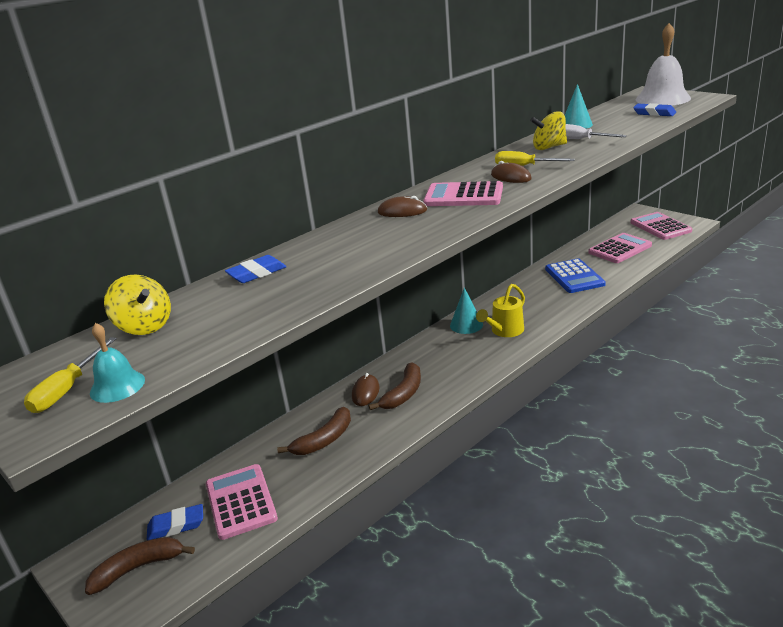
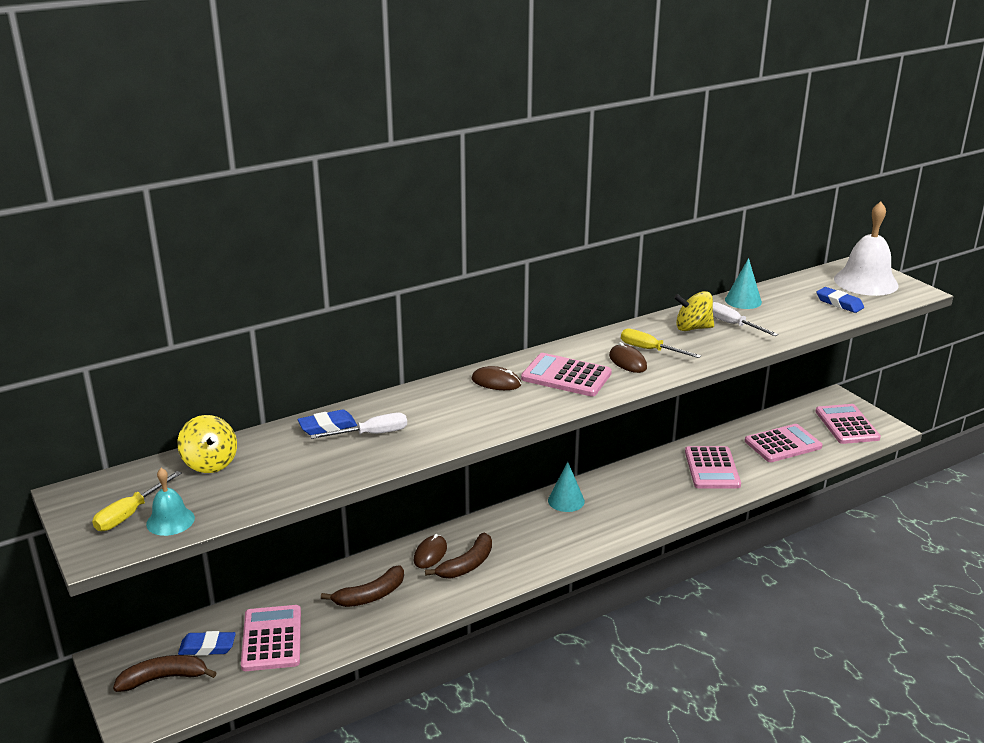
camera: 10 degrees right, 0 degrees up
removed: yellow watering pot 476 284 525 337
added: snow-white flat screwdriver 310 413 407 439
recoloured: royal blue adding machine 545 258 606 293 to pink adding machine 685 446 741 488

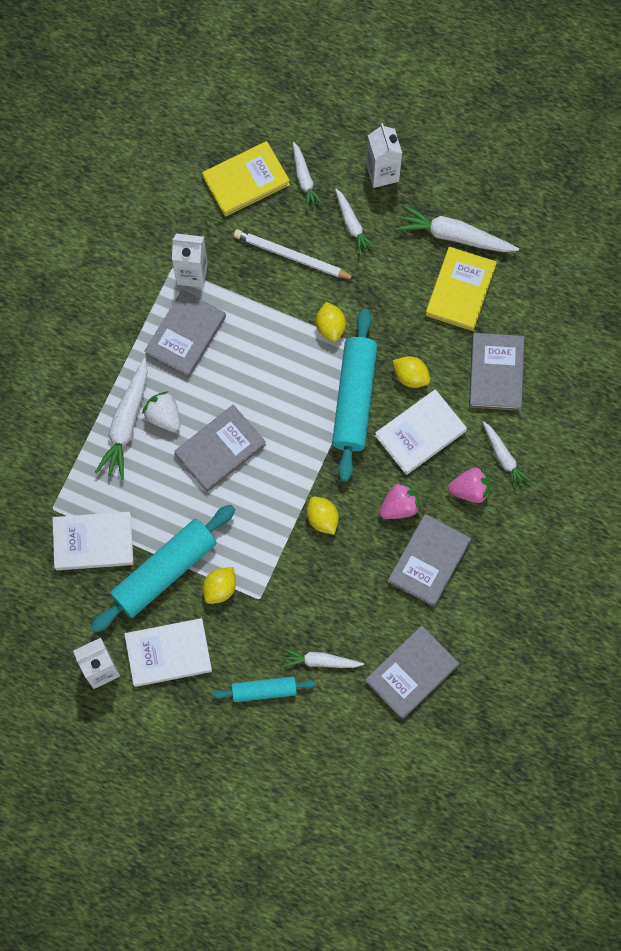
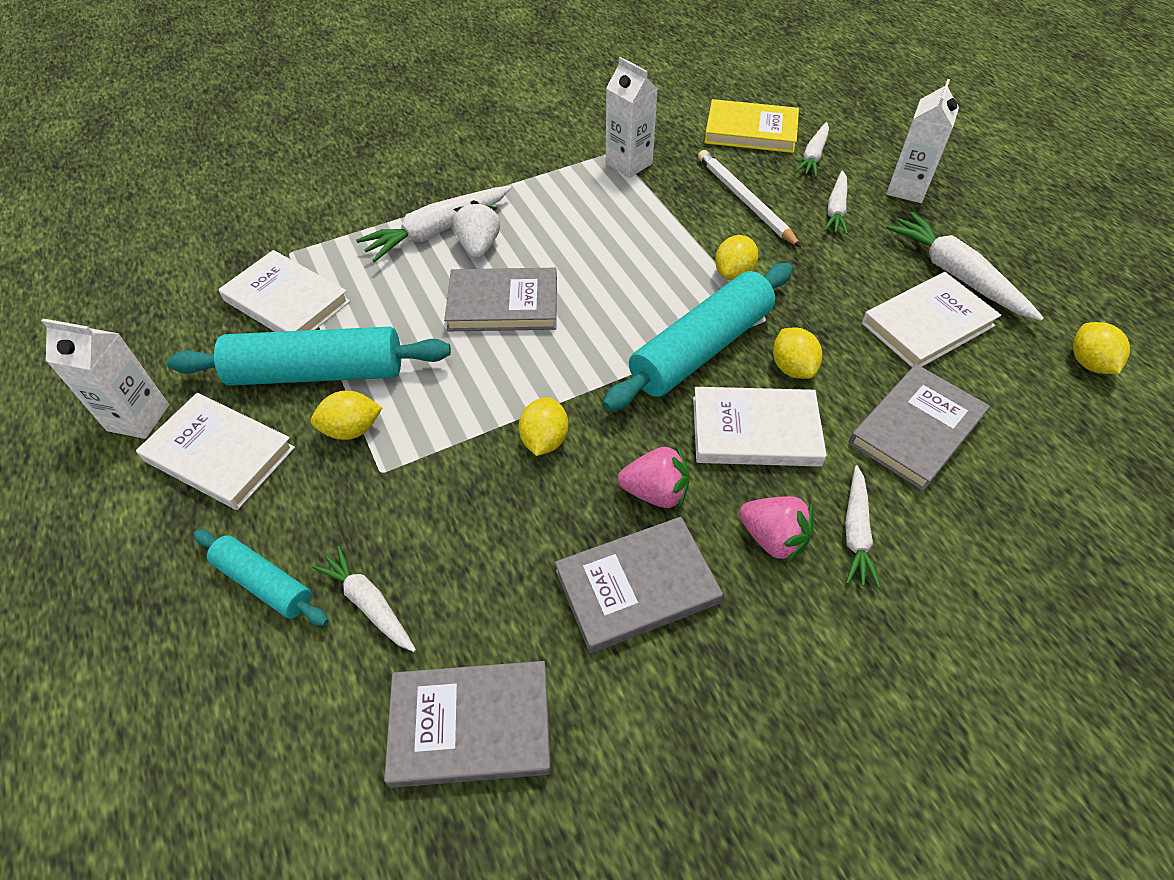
camera: 40 degrees right, 20 degrees down
removed: grey hardcover 144 290 226 378
added: yellow citrus fruit 1073 322 1130 374
recoloured: yellow hardcover 425 247 497 331 to snow-white hardcover 862 272 1001 367

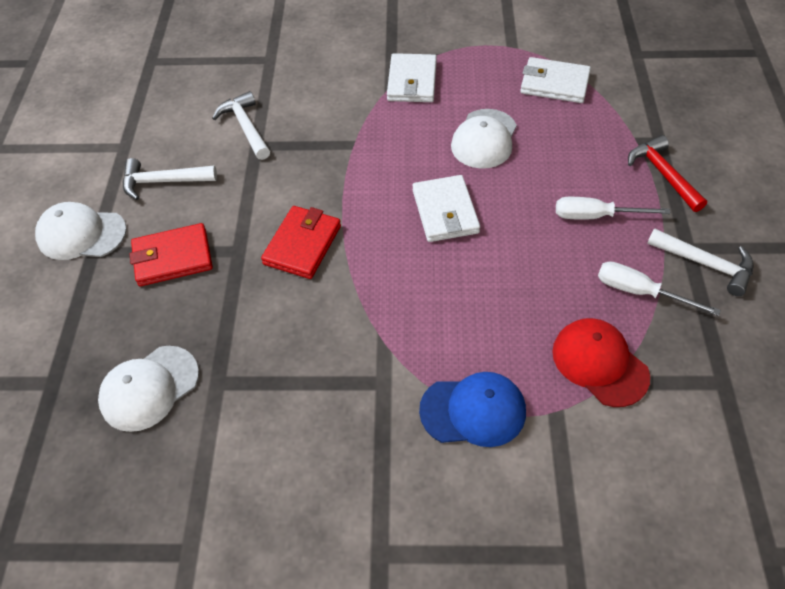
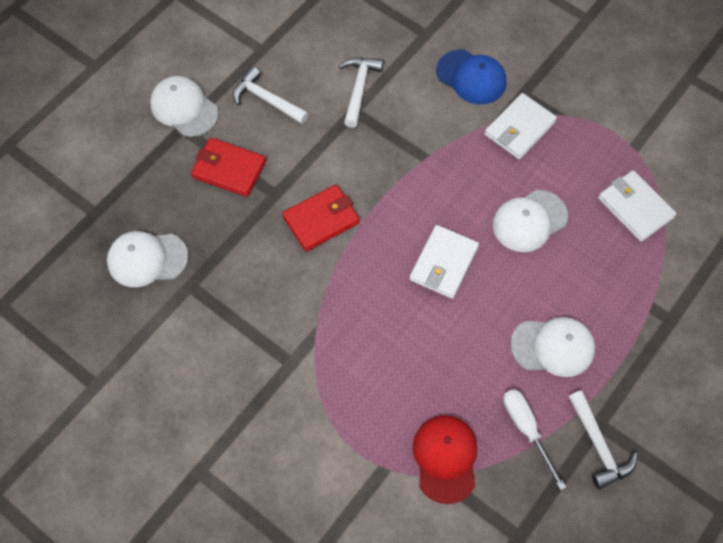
camera: 35 degrees right, 10 degrees up
removed: scarlet carpenter's hammer 628 135 707 212
moved: royal blue peaked cap 419 372 526 447 to 436 49 506 104
replaced: snow-white flat screwdriver 556 197 671 220 to snow-white peaked cap 510 317 595 377

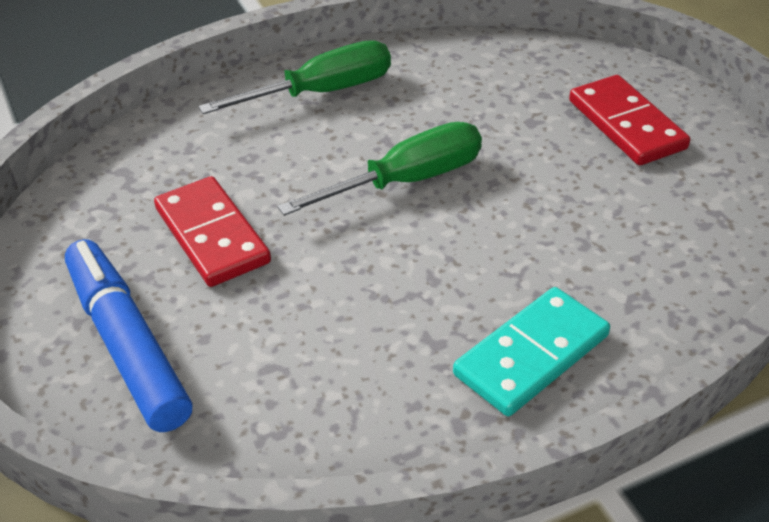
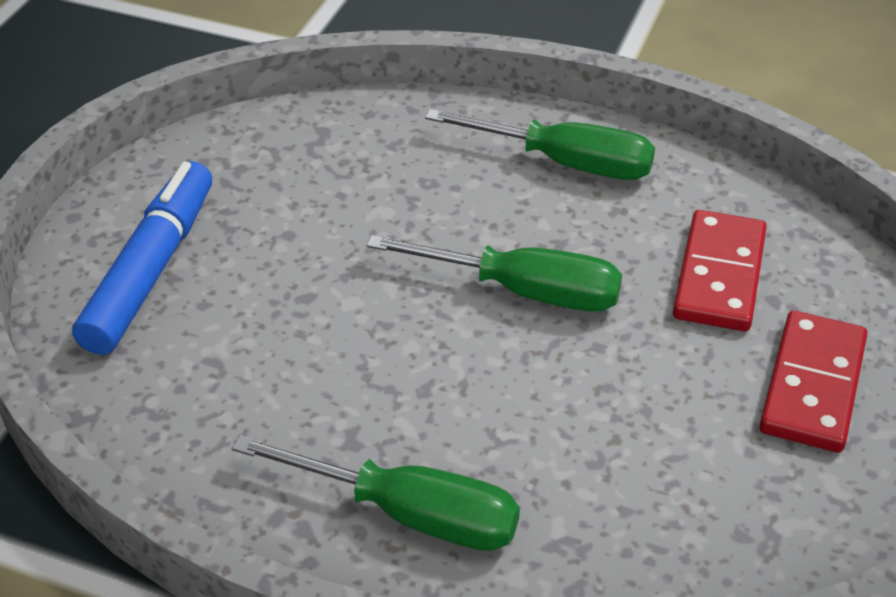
camera: 45 degrees right, 0 degrees up
moved: scarlet domino tile 154 176 271 287 to 673 210 767 331
replaced: turquoise domino tile 453 287 610 416 to leaf-green flat screwdriver 232 435 520 551

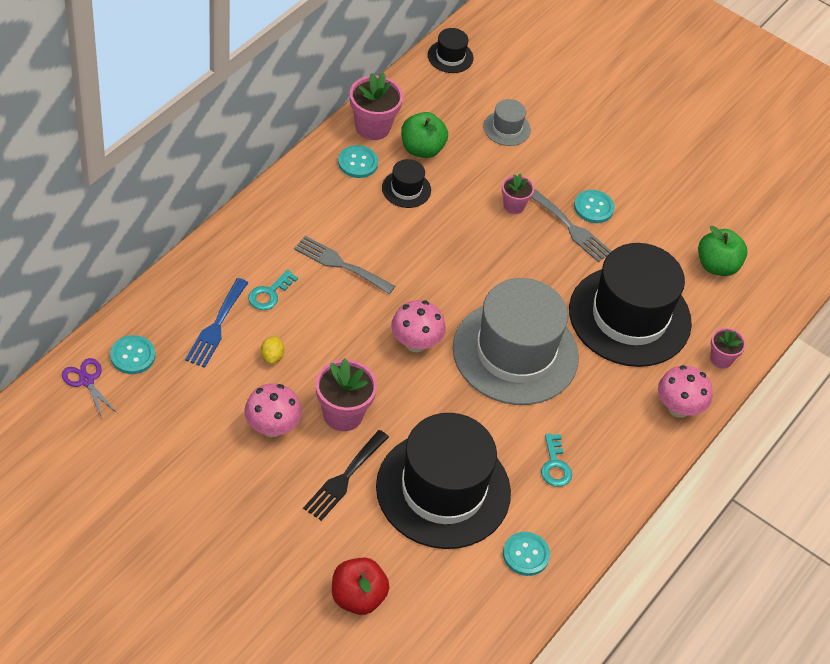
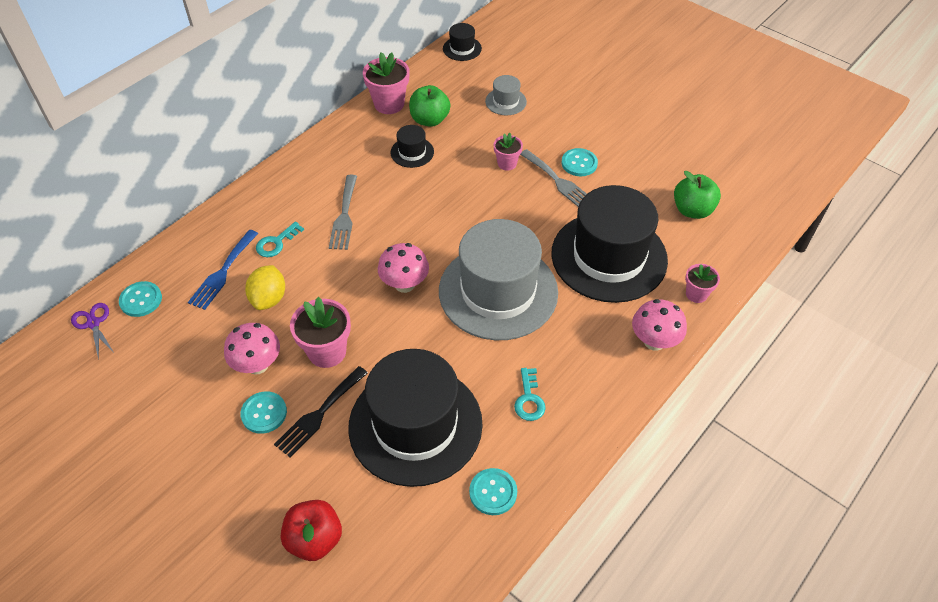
camera: 10 degrees right, 0 degrees up
moved: turquoise shirt button 338 145 378 178 to 240 391 287 434
turned: grey table fork 294 236 395 294 = 329 175 357 250 120 degrees counterclockwise
resized: yellow citrus fruit 261 336 284 364 = 245 265 285 310 x1.73

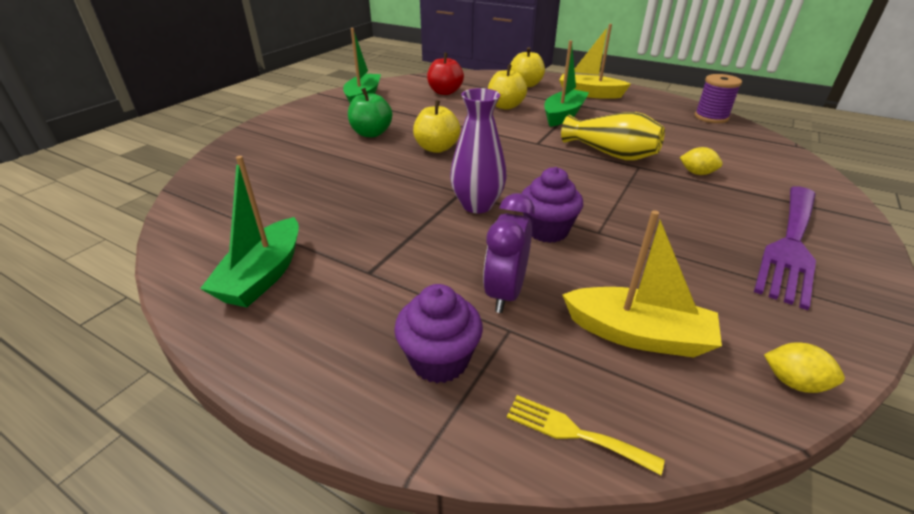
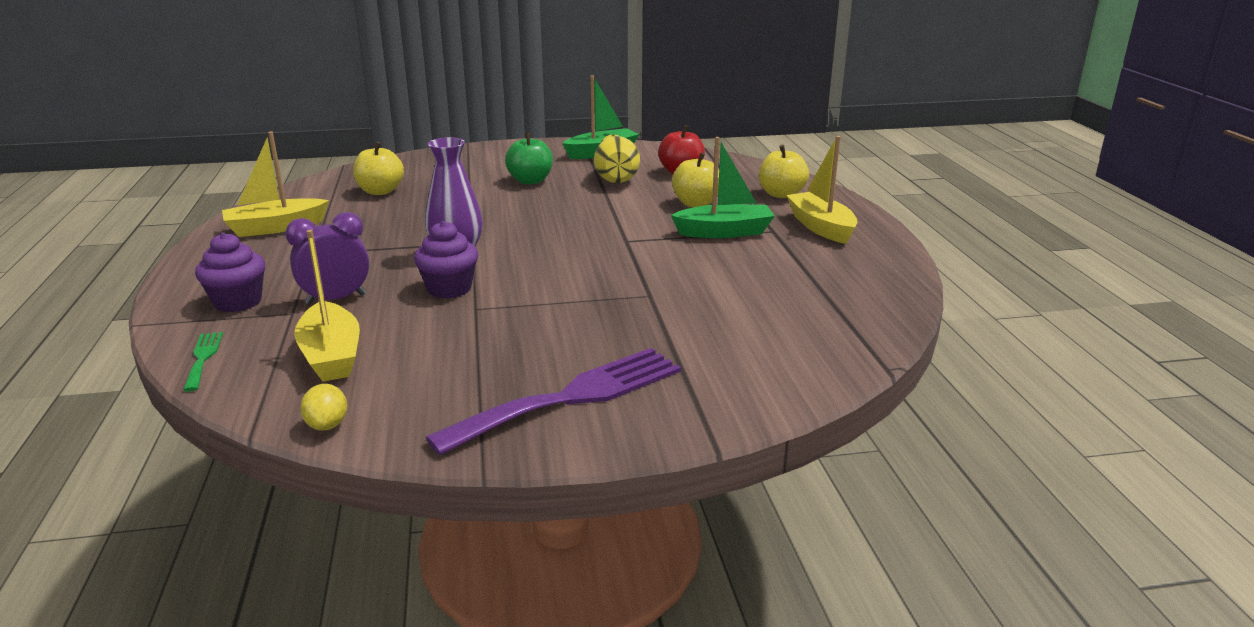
camera: 50 degrees right, 10 degrees down
removed: yellow citrus fruit 679 147 723 175; purple reel of thread 695 74 742 123
moved: yellow apple fruit 413 100 461 153 to 353 142 404 195; yellow tall vase 561 112 665 160 to 594 135 640 183
recoloured: leaf-green toy boat 200 156 299 307 to yellow toy boat 222 132 329 237; yellow table fork 507 395 664 475 to leaf-green table fork 183 332 223 392
turned: purple table fork 754 186 816 310 = 426 348 681 455 150 degrees clockwise

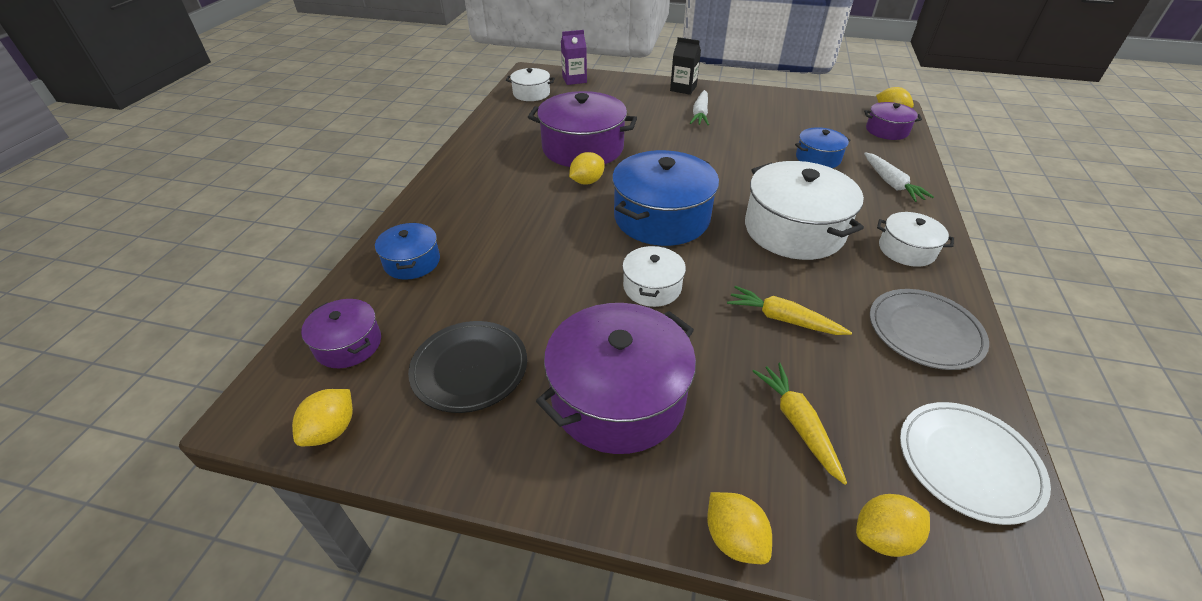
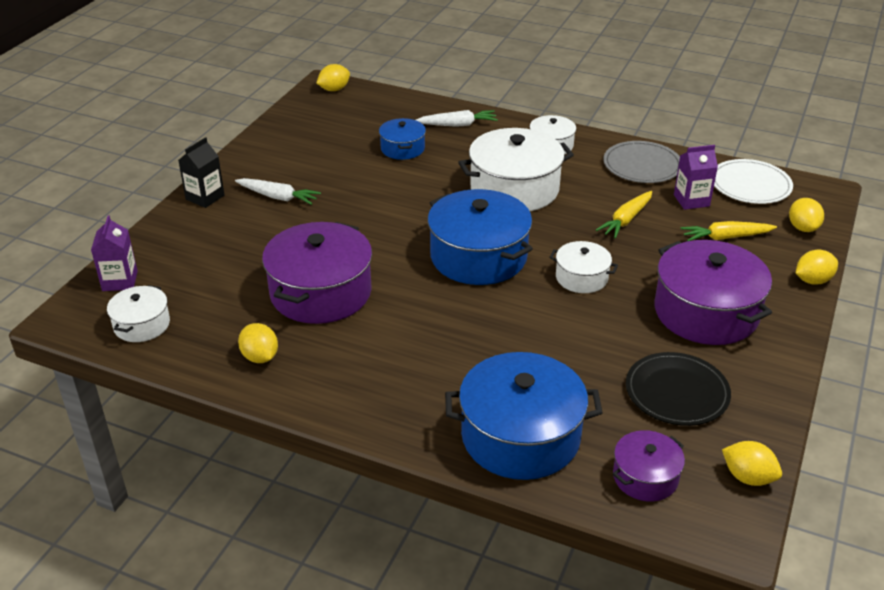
camera: 80 degrees left, 5 degrees down
removed: purple cooking pot 864 102 922 140
added: purple milk carton 674 145 718 210
moved: yellow citrus fruit 569 152 604 184 to 238 323 278 363
resized: royal blue cooking pot 375 222 440 280 = 445 352 603 480 x1.90

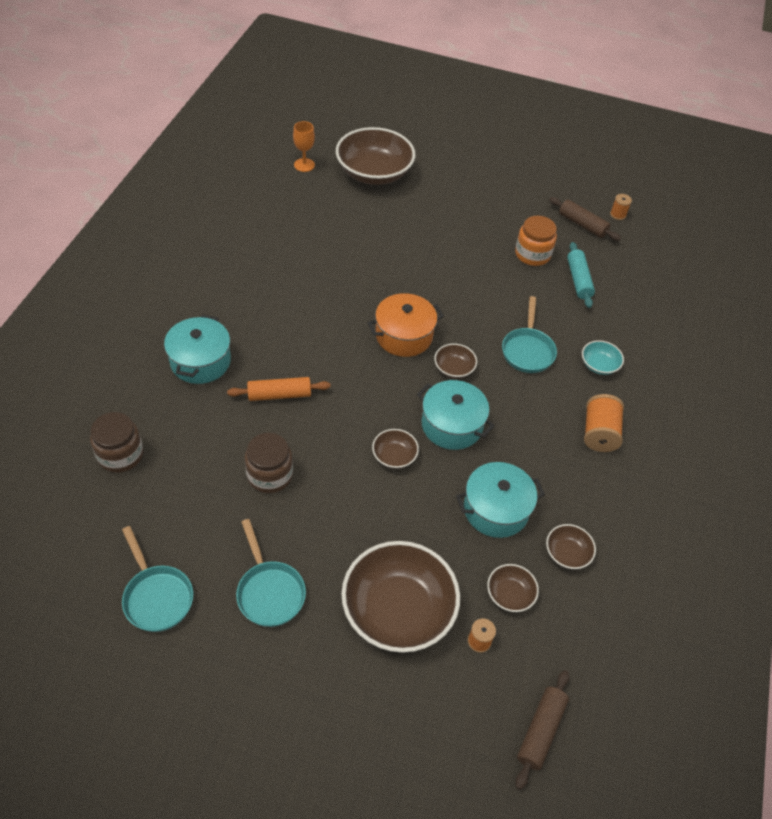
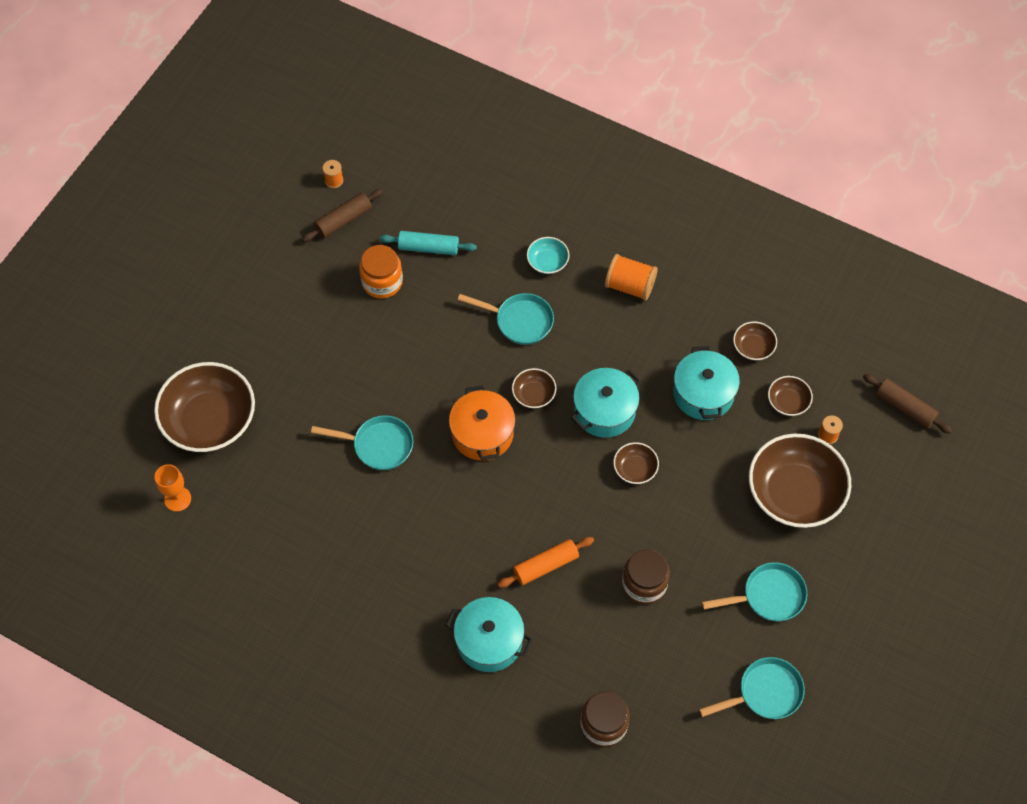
camera: 75 degrees left, 10 degrees up
added: turquoise frying pan 311 415 413 470
turned: bright orange rolling pin 227 377 331 401 = 498 537 594 588 60 degrees clockwise

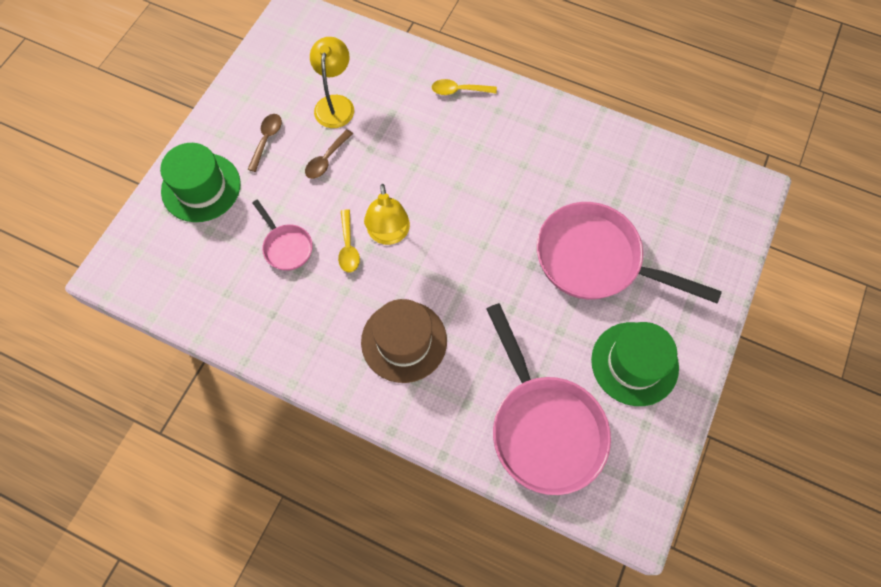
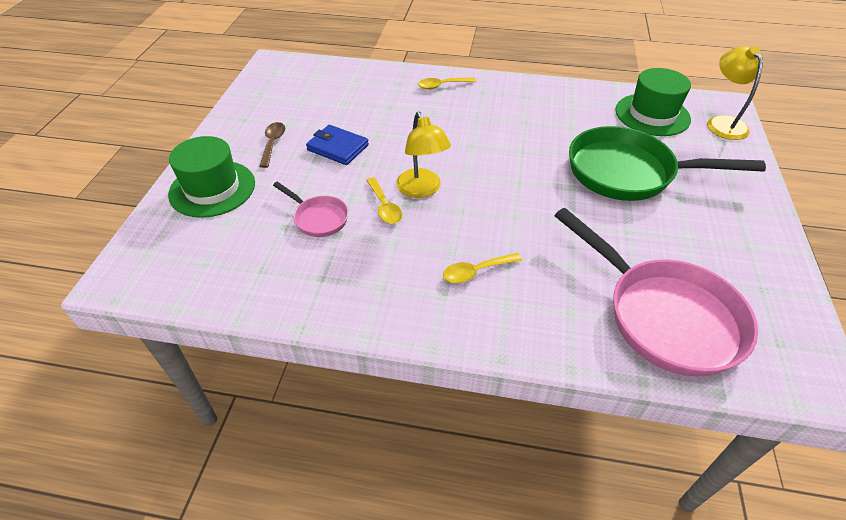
camera: 15 degrees left, 20 degrees down
moved: yellow desk lamp 310 37 354 128 to 707 46 763 140; leaf-green tall hat 591 322 679 406 to 615 68 691 136
replaced: russet tablespoon 305 129 353 179 to royal blue card wallet 306 125 369 165; russet tall hat 361 299 447 383 to yellow tablespoon 443 253 522 283
recoloured: pink frying pan 536 202 722 303 to leaf-green frying pan 569 126 766 201

